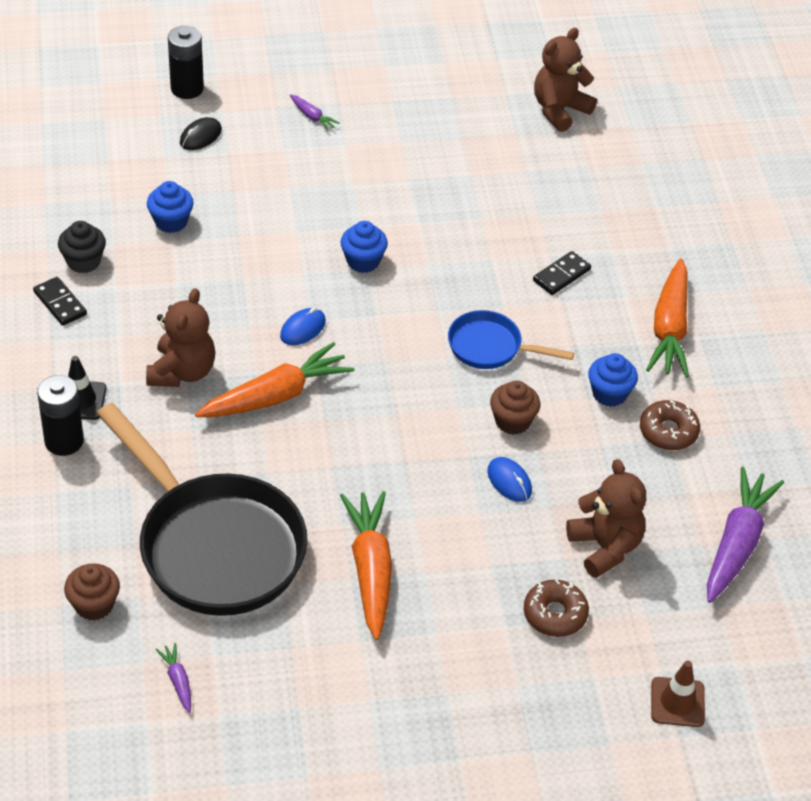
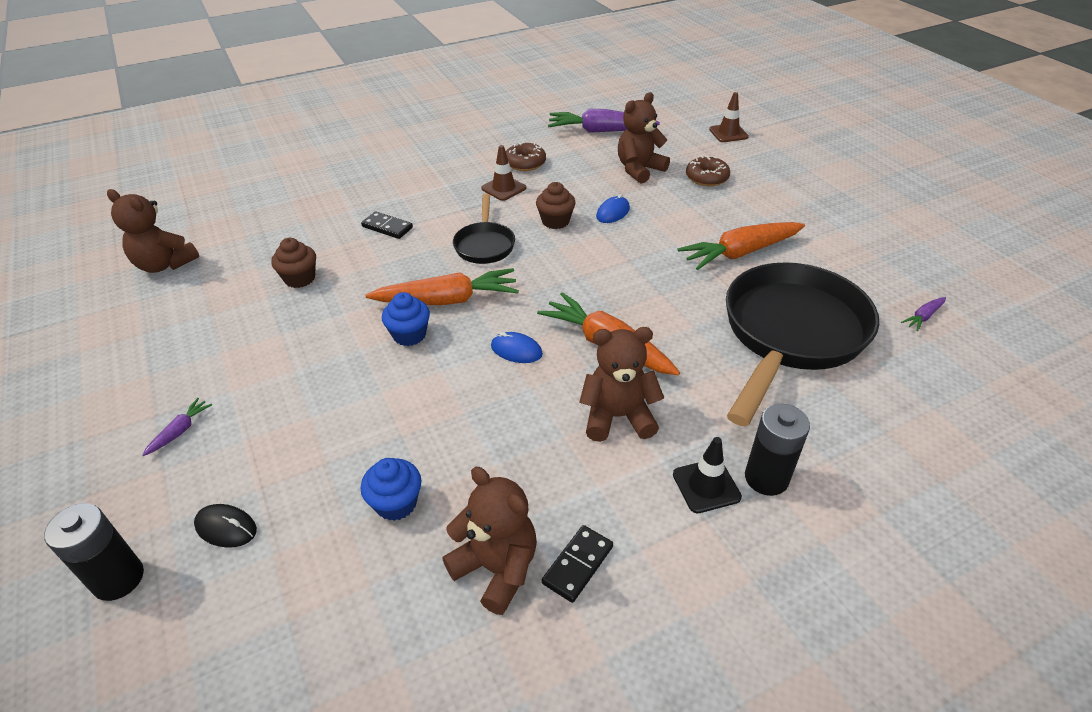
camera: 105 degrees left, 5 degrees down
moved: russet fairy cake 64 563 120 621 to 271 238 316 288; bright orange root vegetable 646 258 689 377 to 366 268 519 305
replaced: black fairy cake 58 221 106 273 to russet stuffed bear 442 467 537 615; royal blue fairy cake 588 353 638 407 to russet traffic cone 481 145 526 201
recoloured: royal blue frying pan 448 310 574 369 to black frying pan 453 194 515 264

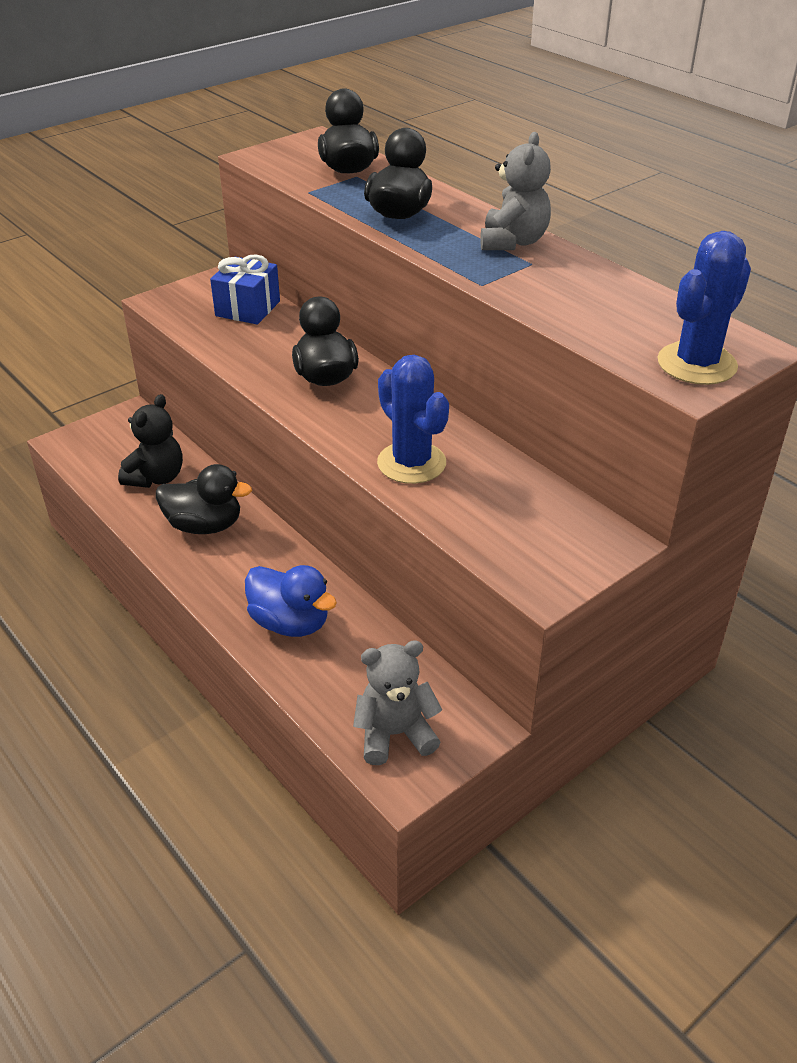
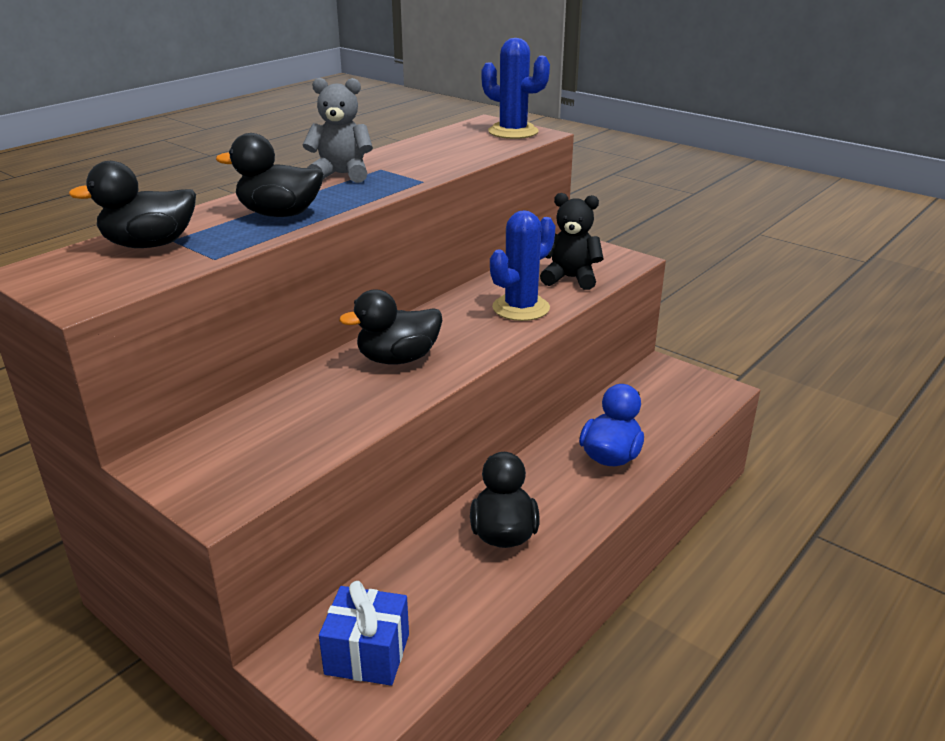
camera: 100 degrees left, 10 degrees down
removed: grey stuffed bear 353 640 442 765
moved: black stuffed bear 118 394 183 488 to 540 193 603 290; royal blue wrapped gift 210 254 280 325 to 319 581 409 686

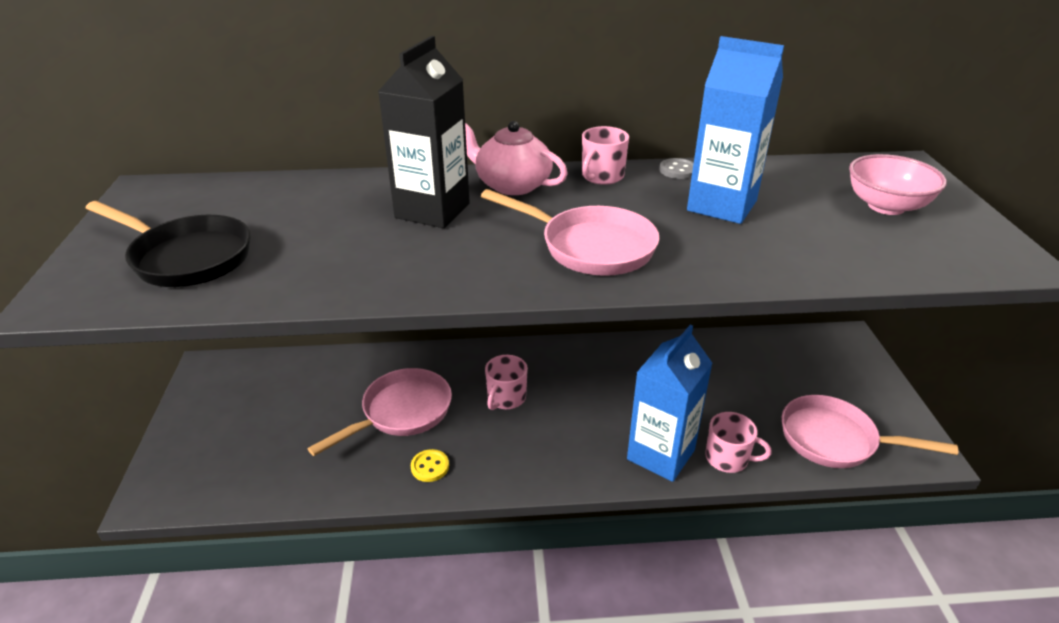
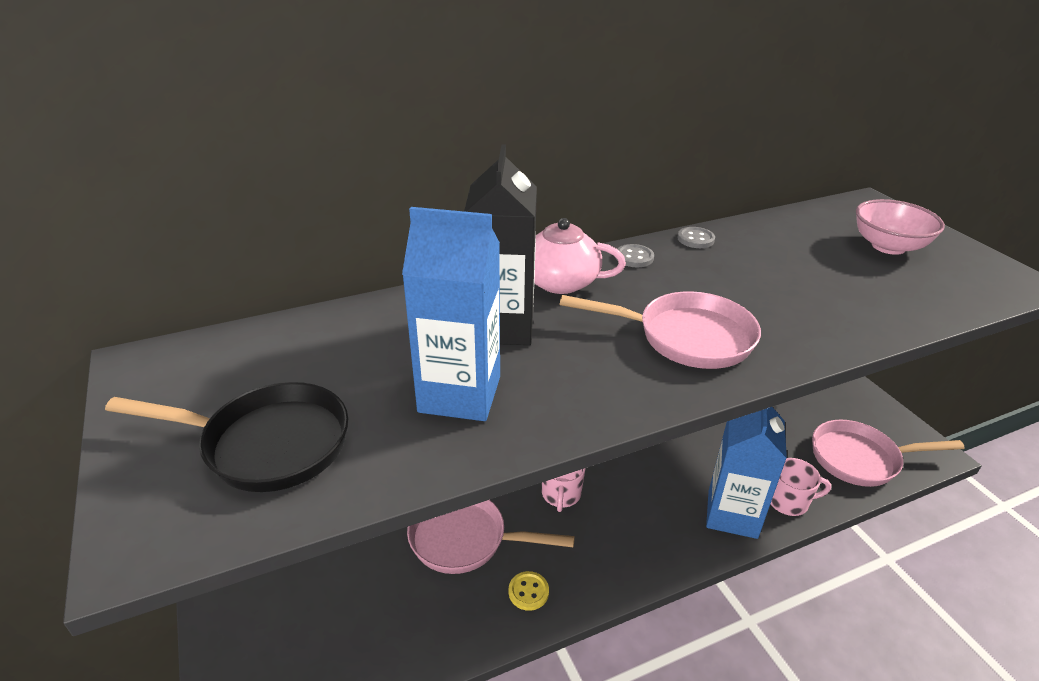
camera: 20 degrees left, 0 degrees up
moved: royal blue milk carton 687 36 784 224 to 402 207 500 421
replaced: pink coffee mug 582 126 629 185 to grey shirt button 616 244 654 267
turned: pink frying pan 308 368 452 456 = 407 500 575 574 105 degrees counterclockwise

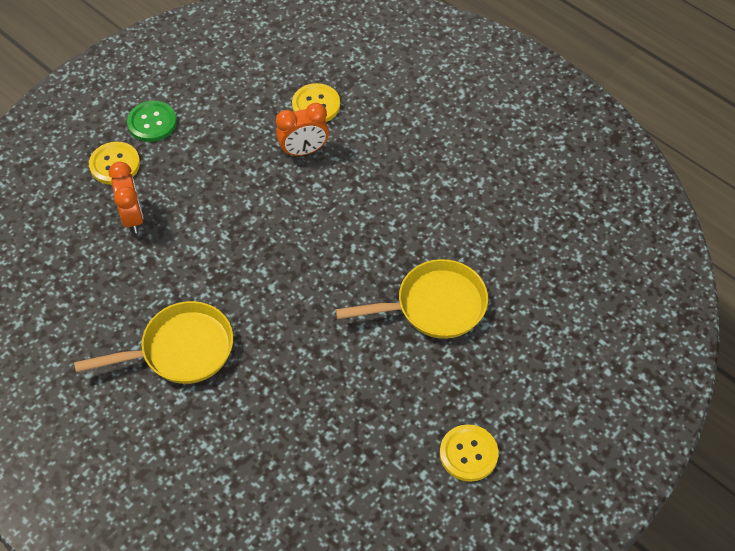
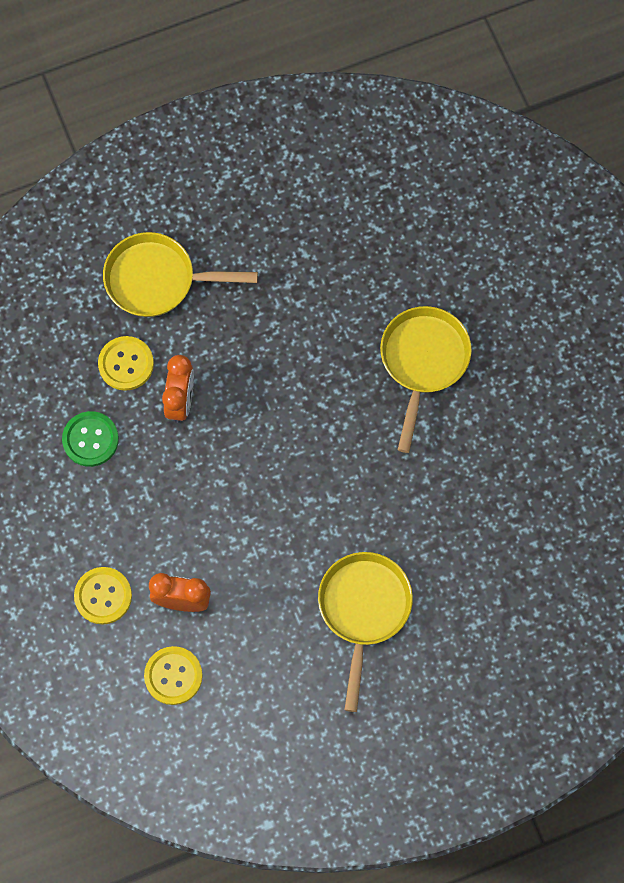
camera: 65 degrees left, 15 degrees up
added: yellow frying pan 103 232 258 317
moved: leaf-green shirt button 127 101 177 142 to 62 411 119 467; yellow shirt button 440 424 499 482 to 144 646 203 705

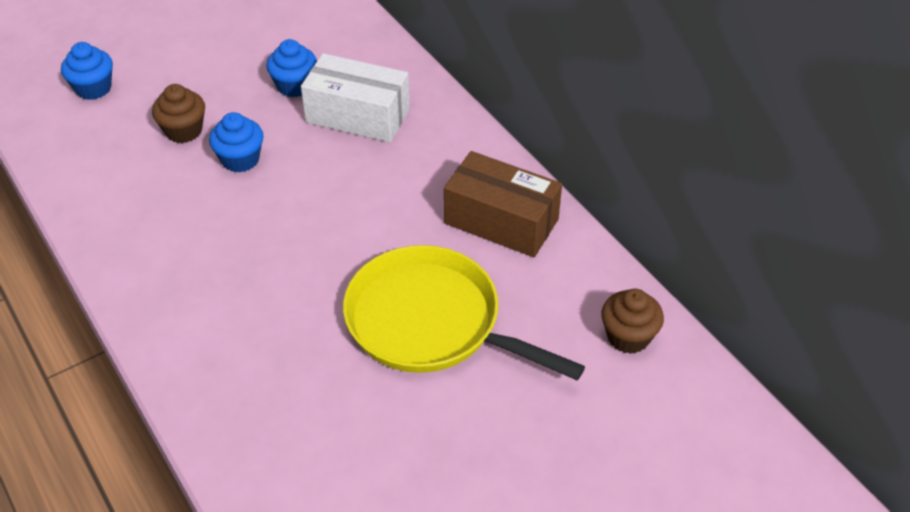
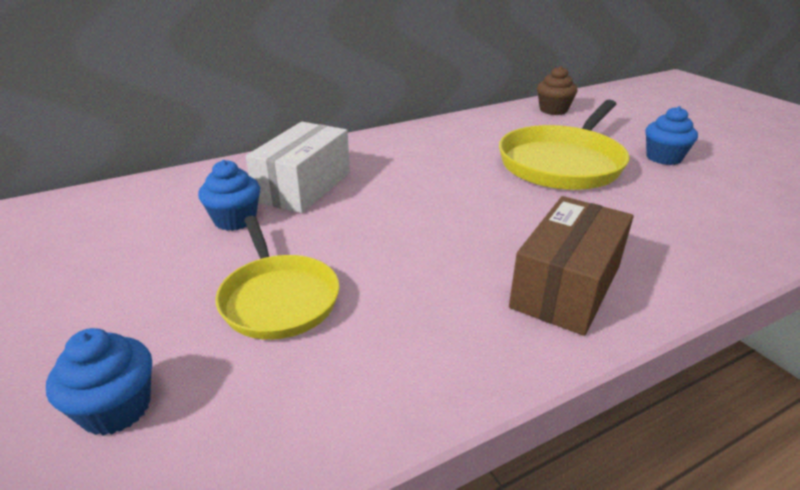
camera: 85 degrees left, 15 degrees down
moved: royal blue fairy cake 209 112 264 172 to 645 106 698 165; russet parcel 444 151 562 257 to 509 196 634 336
replaced: russet fairy cake 152 84 205 143 to yellow frying pan 215 216 340 340

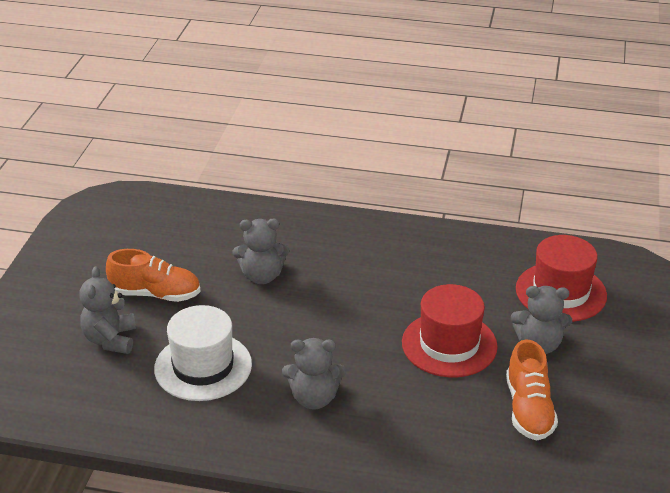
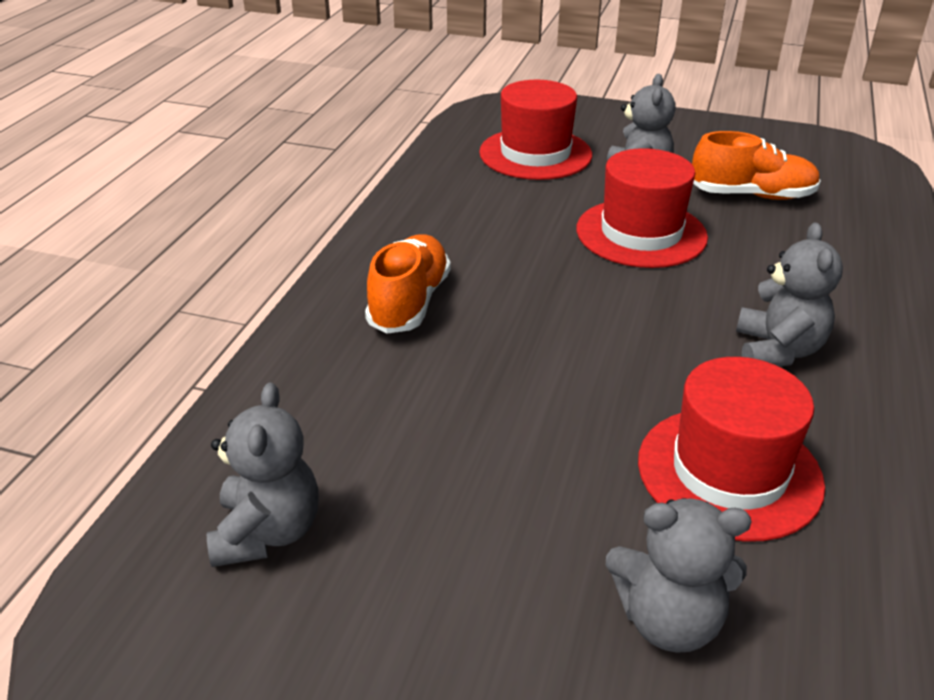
camera: 85 degrees left, 0 degrees up
moved: bright orange sneaker 106 249 201 302 to 365 234 451 334; grey stuffed bear 233 219 290 284 to 207 383 319 567
recoloured: snow-white tall hat 154 305 252 401 to scarlet tall hat 638 357 825 541

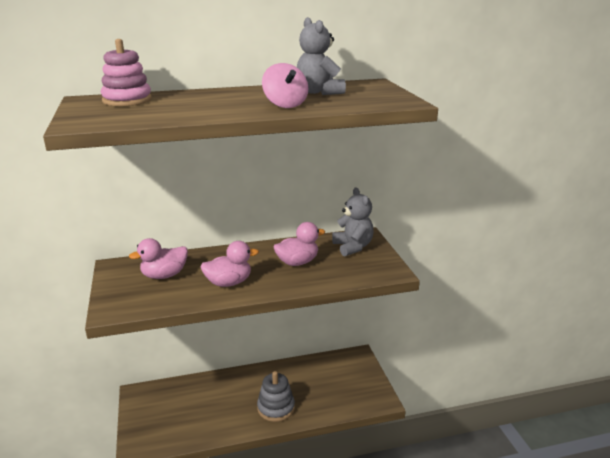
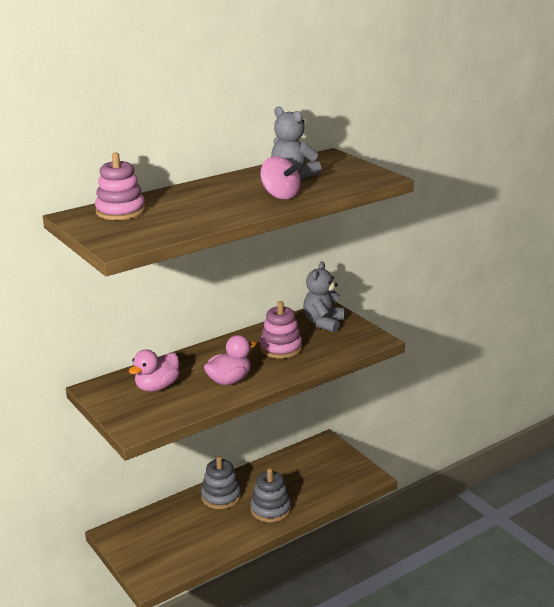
camera: 20 degrees left, 0 degrees up
added: grey stacking toy 201 456 241 509
replaced: pink rubber duck 274 222 325 266 to pink stacking toy 260 301 302 359
turned: grey stuffed bear 332 187 374 257 = 303 261 344 332 120 degrees counterclockwise

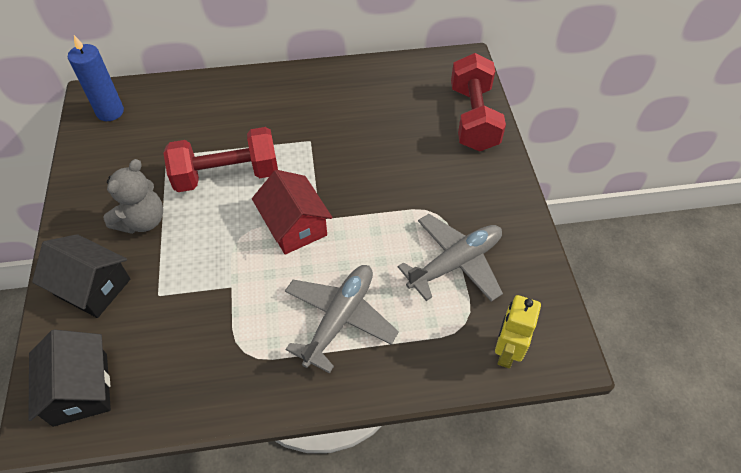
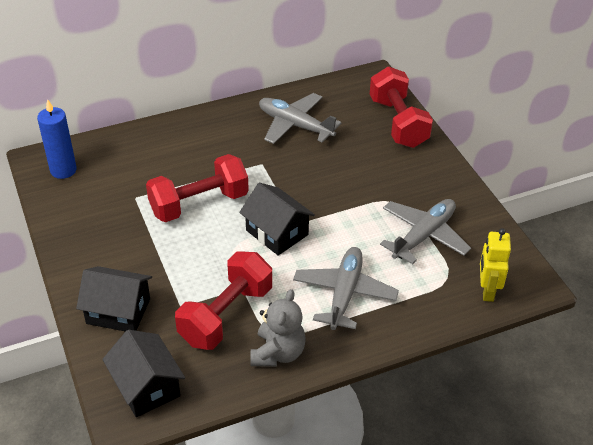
camera: 15 degrees left, 10 degrees down
added: scarlet hand weight 175 251 272 350; grey aeroplane 259 93 342 144
moved: grey stuffed bear 103 159 163 234 to 250 289 306 367
recoloured: scarlet house 252 170 333 255 to black house 239 183 315 256

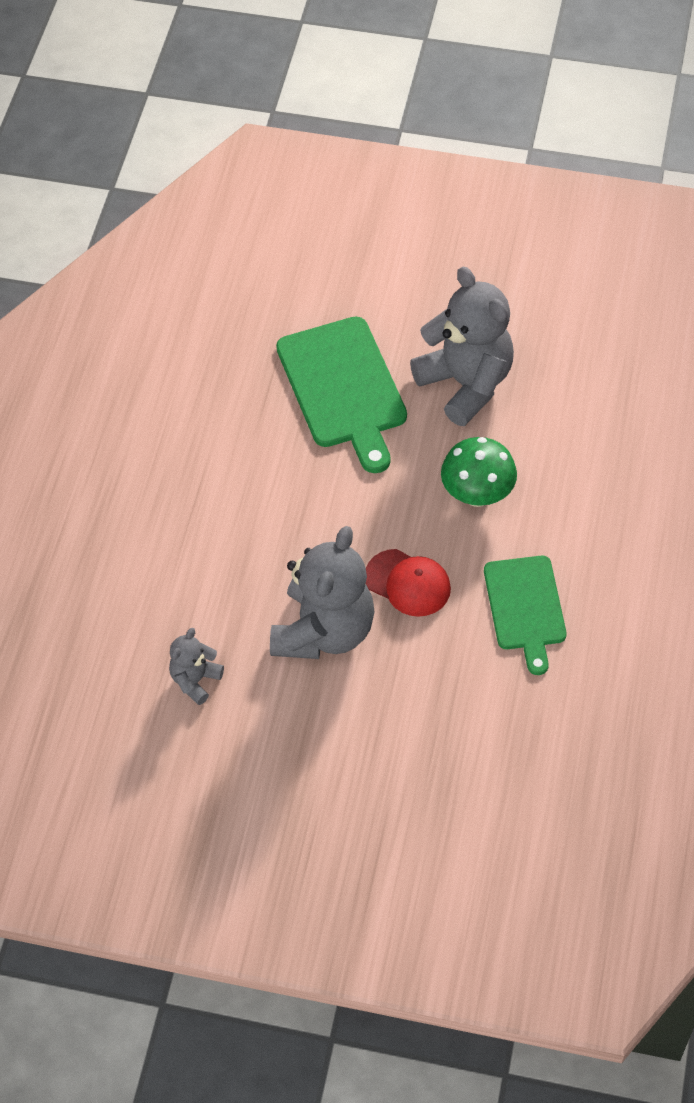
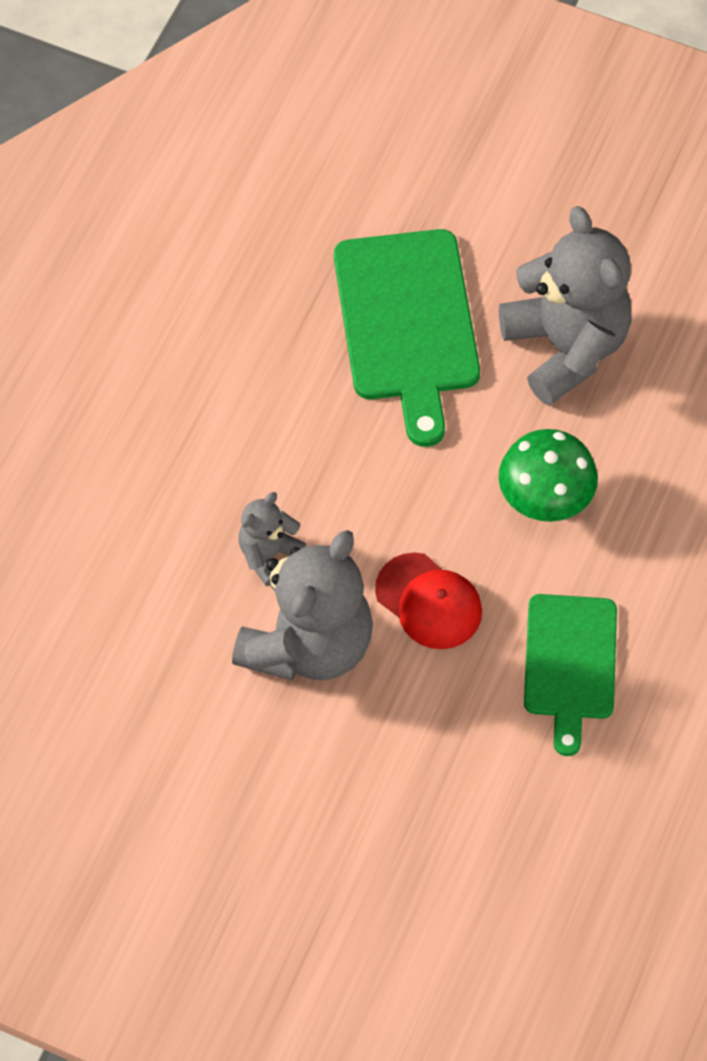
camera: 10 degrees right, 5 degrees up
moved: grey stuffed bear 169 628 224 705 to 238 492 306 586

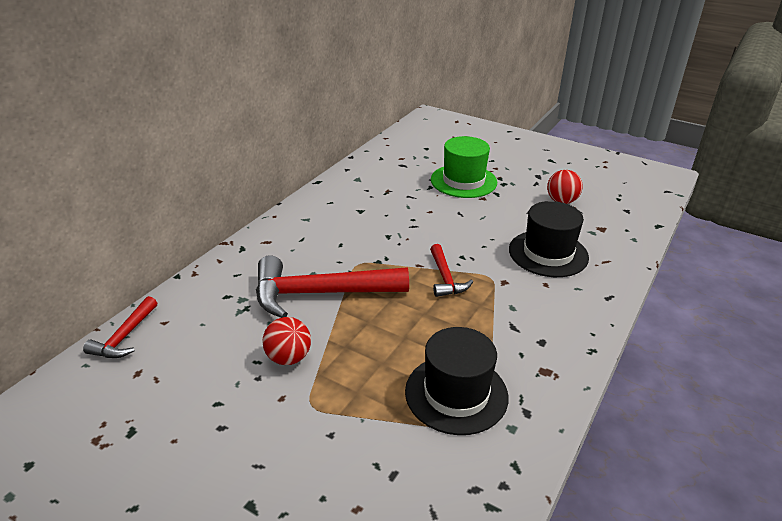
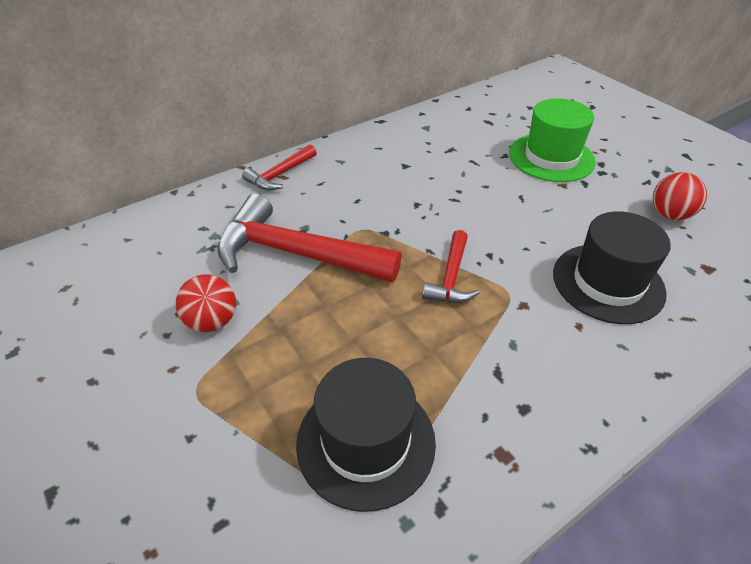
camera: 25 degrees right, 10 degrees up
moved: scarlet carpenter's hammer 83 296 157 358 to 242 144 317 190

